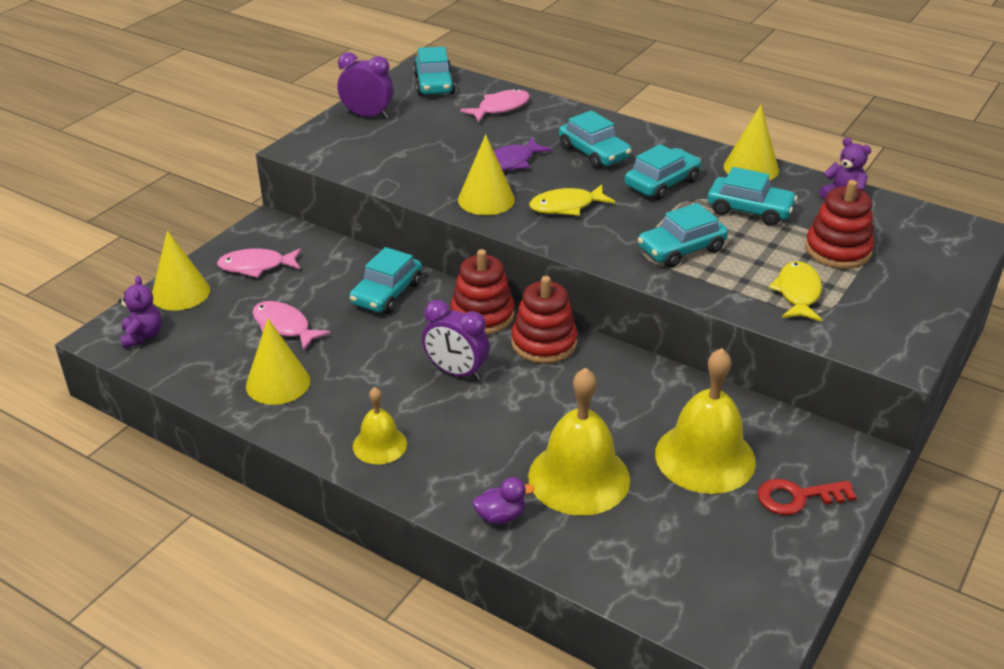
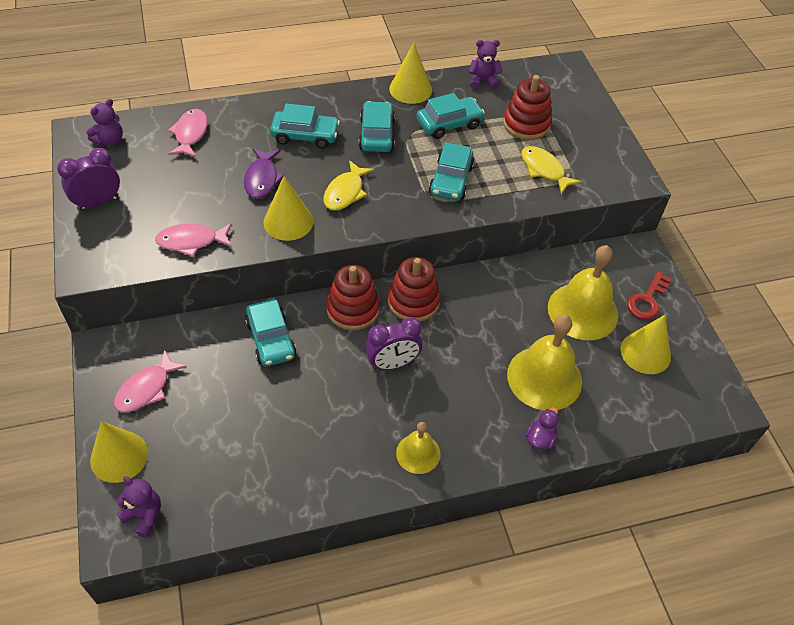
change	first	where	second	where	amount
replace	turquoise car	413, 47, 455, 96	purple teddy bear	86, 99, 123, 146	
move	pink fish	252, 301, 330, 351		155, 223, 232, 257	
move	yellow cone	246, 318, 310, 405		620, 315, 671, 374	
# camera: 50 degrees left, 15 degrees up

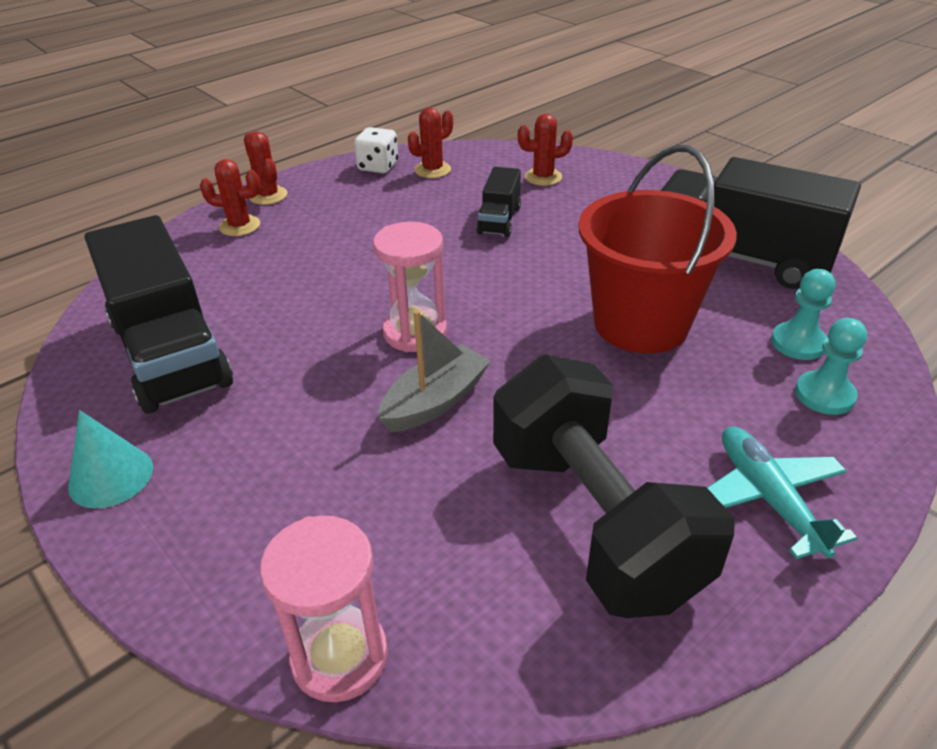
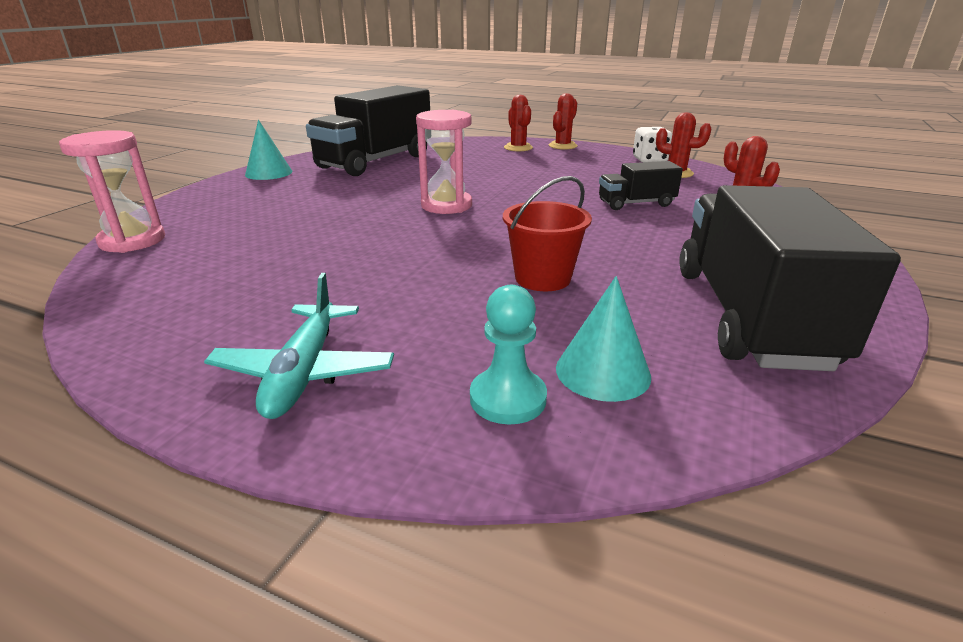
change	first	where	second	where	amount
resize	red bucket	579, 145, 737, 354		503, 176, 592, 291	x0.55
replace	turquoise pawn	771, 269, 836, 360	turquoise cone	556, 276, 651, 402	
delete	grey boat	378, 310, 491, 433			
delete	black dumbbell	493, 354, 735, 618			
rotate	turquoise plane	707, 426, 857, 559		204, 273, 394, 419	135 degrees clockwise
# camera: 65 degrees right, 10 degrees down

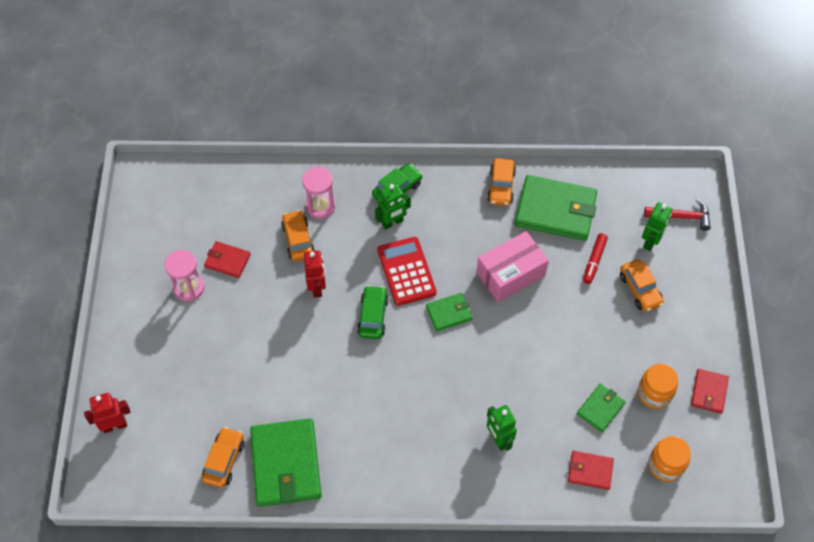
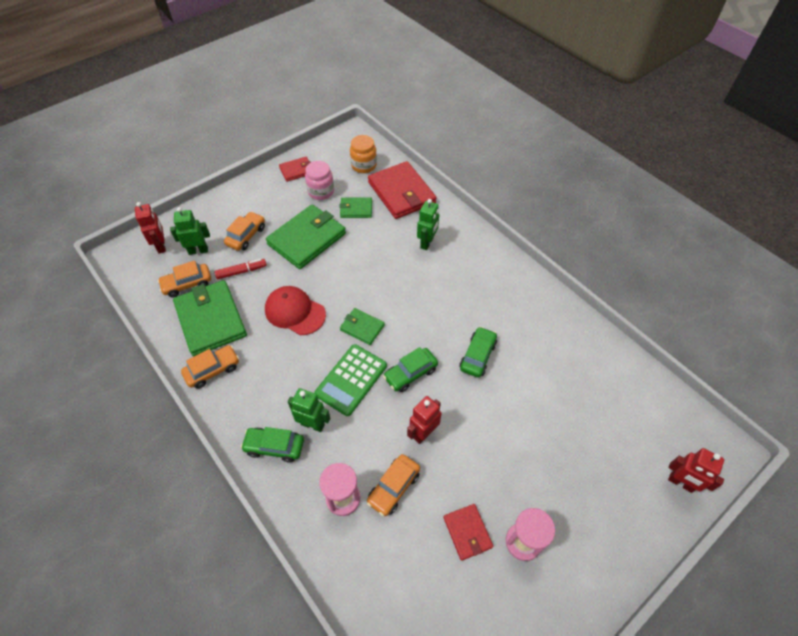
change	first	where	second	where	amount
replace	red hammer	644, 199, 711, 231	red robot	135, 202, 166, 254	
replace	pink box	476, 231, 549, 302	red cap	265, 286, 326, 335	
recolor	red calculator	377, 237, 437, 306	green calculator	314, 344, 387, 416	
recolor	orange jar	638, 364, 678, 409	pink jar	305, 161, 334, 200	
move	green wallet	250, 419, 322, 507		266, 204, 346, 269	
move	orange car	202, 427, 245, 488		158, 261, 211, 297	
resize	red wallet	568, 451, 614, 490		368, 161, 437, 219	x1.96
insert			green car	460, 327, 497, 378	
# camera: 130 degrees left, 5 degrees down

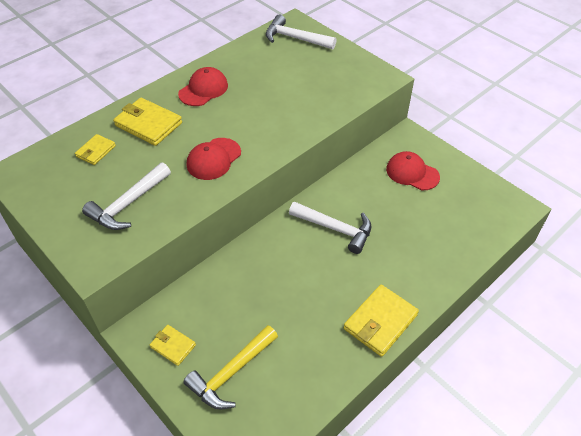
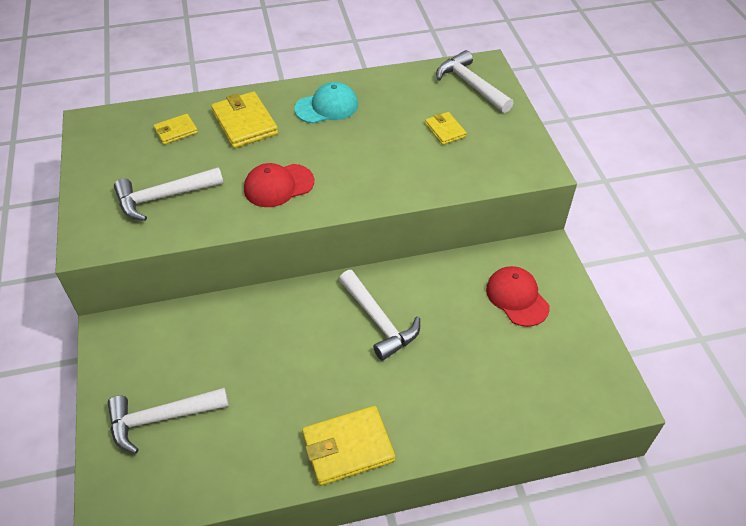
change	first	where	second	where	amount
recolor	red cap	178, 67, 228, 106	turquoise cap	294, 82, 358, 124	
move	yellow wallet	150, 325, 196, 366		425, 112, 467, 145	
recolor	yellow hammer	183, 325, 278, 410	white hammer	107, 388, 229, 454	
# camera: 30 degrees right, 0 degrees up

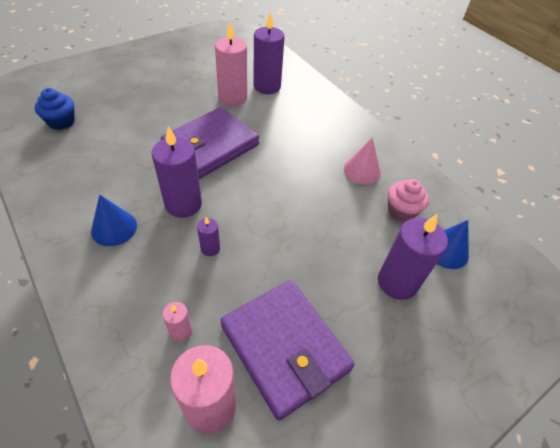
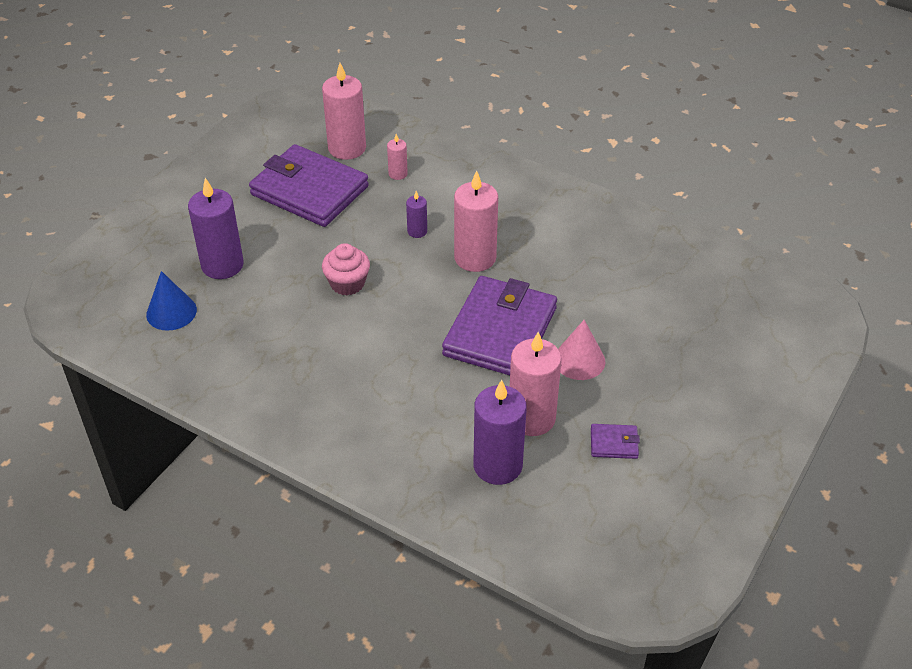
change	first	where	second	where	amount
delete	blue cupcake	35, 88, 75, 130			
recolor	purple candle	152, 126, 202, 218	pink candle	454, 171, 498, 272	
move	pink cone	344, 137, 381, 184		558, 320, 605, 380	
move	pink cupcake	388, 179, 429, 222		322, 243, 370, 295	
delete	blue cone	91, 194, 137, 246			
insert			purple wallet	591, 424, 640, 459	
# camera: 160 degrees right, 5 degrees down

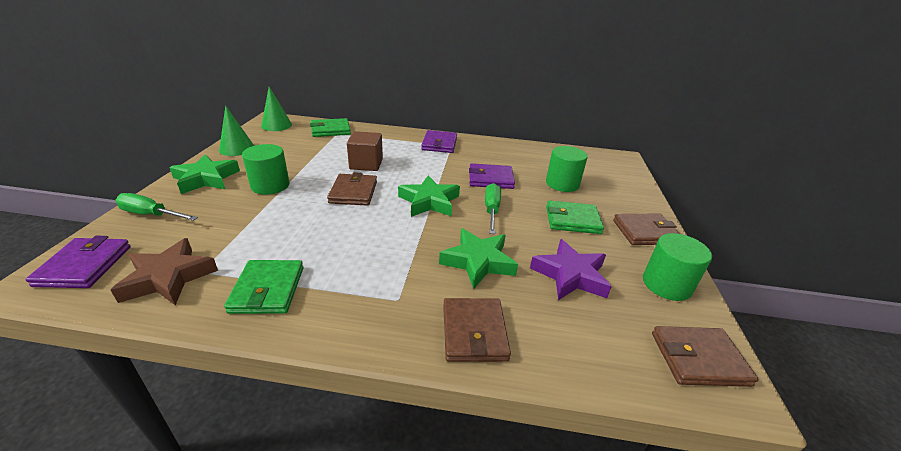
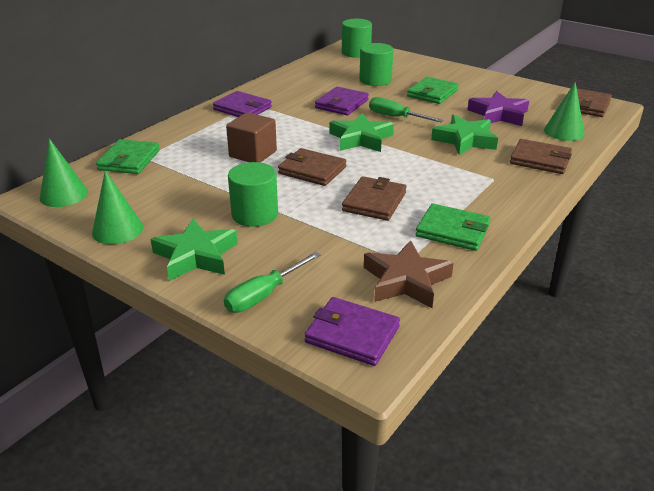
change	first	where	second	where	amount
move	brown wallet	613, 213, 680, 245		342, 176, 406, 221	
move	green cylinder	643, 233, 712, 301		342, 19, 372, 58	
insert			green cone	544, 82, 585, 141	
# camera: 60 degrees left, 0 degrees up

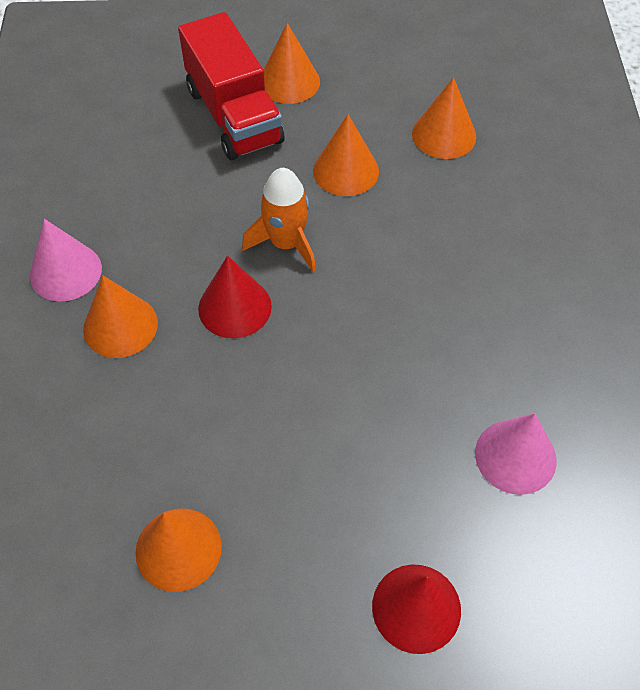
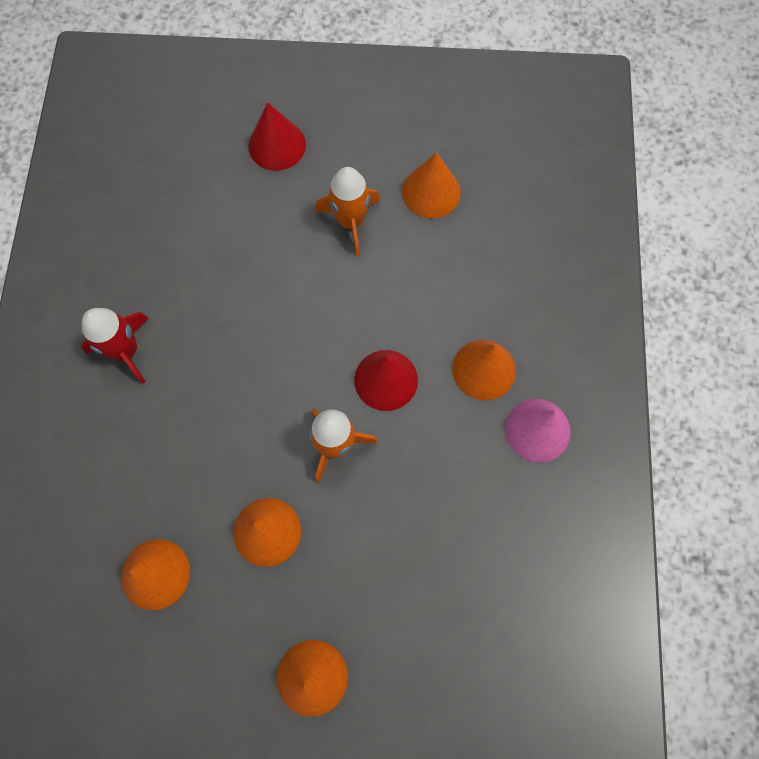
change	first	where	second	where	amount
delete	red truck	178, 12, 285, 160			
delete	pink cone	475, 413, 557, 495			
insert			orange rocket	315, 167, 380, 255	
insert			red rocket	81, 308, 149, 384	
# camera: 175 degrees left, 15 degrees up

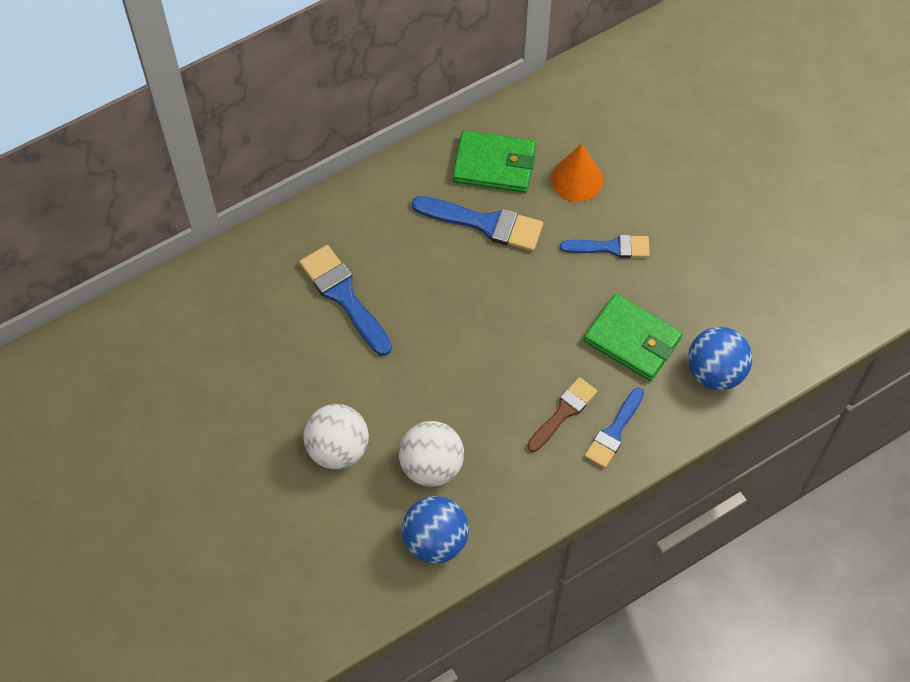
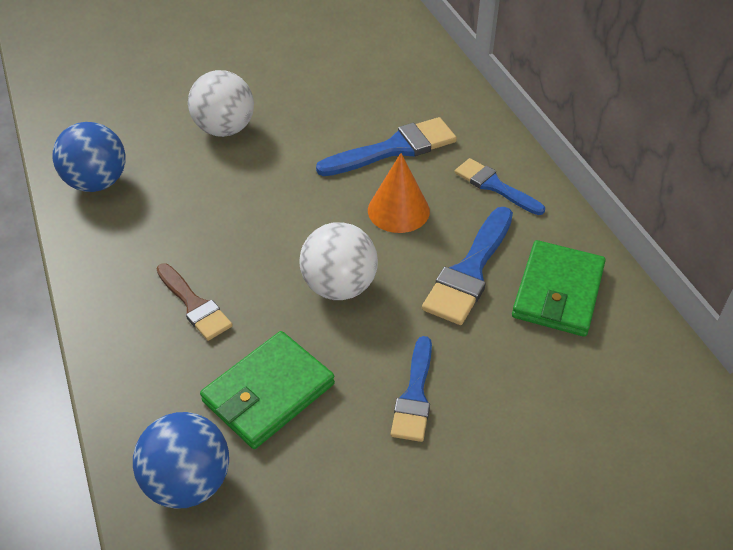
change	first	where	second	where	amount
move	orange cone	551, 144, 603, 202		368, 153, 430, 233	
move	blue brush	585, 388, 644, 468		455, 158, 545, 215	
move	white ball	399, 421, 464, 487		300, 222, 378, 300	
# camera: 100 degrees right, 15 degrees down

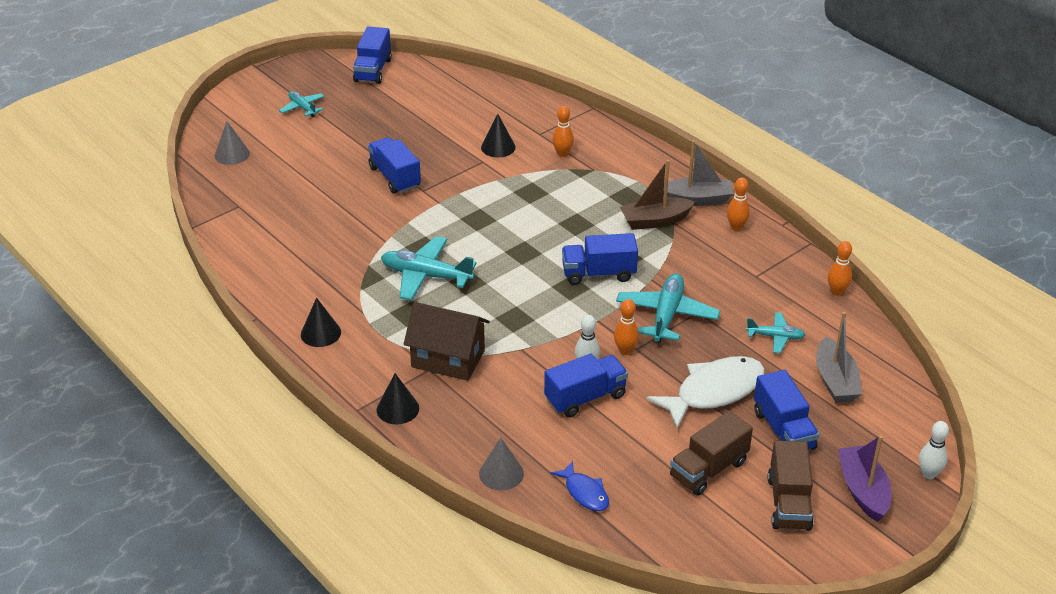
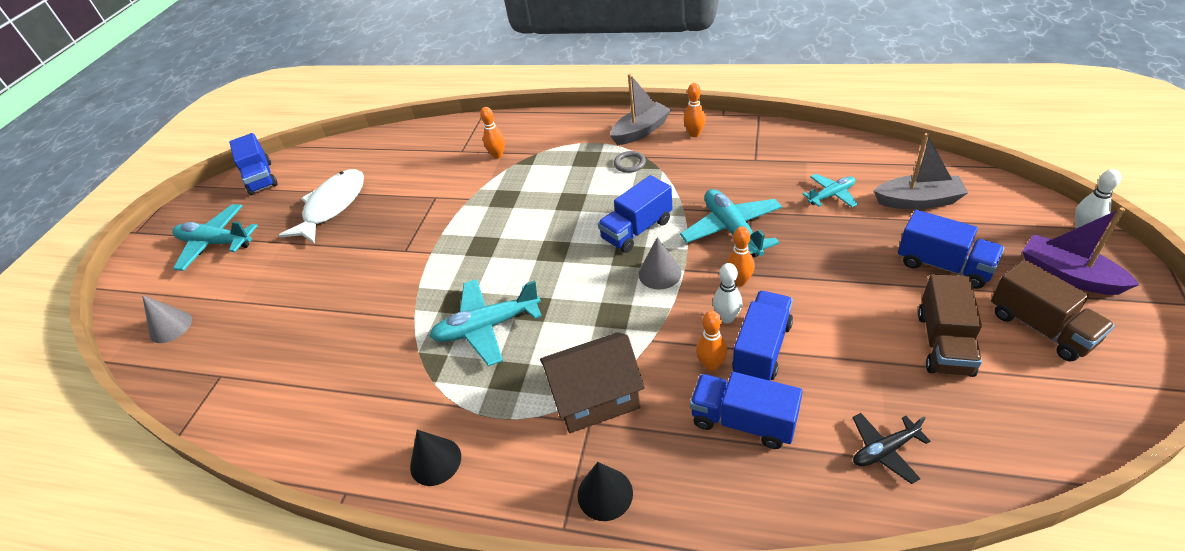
change	first	where	second	where	amount
resize	turquoise plane	279, 91, 325, 117		172, 204, 258, 271	x1.75
delete	black cone	481, 114, 516, 157			
move	blue truck	368, 137, 421, 194		690, 372, 803, 449	
replace	brown boat	620, 160, 695, 230	grey ring	614, 151, 646, 173	
move	orange bowling pin	828, 241, 852, 296		696, 311, 727, 371	
rotate	grey boat	816, 312, 862, 403		874, 133, 968, 209	45 degrees counterclockwise
move	white fish	647, 356, 765, 429		278, 169, 364, 244	
move	grey cone	479, 438, 524, 491		639, 237, 682, 290	
replace	blue fish	551, 461, 609, 511	black plane	852, 413, 930, 484	
# camera: 30 degrees left, 5 degrees up

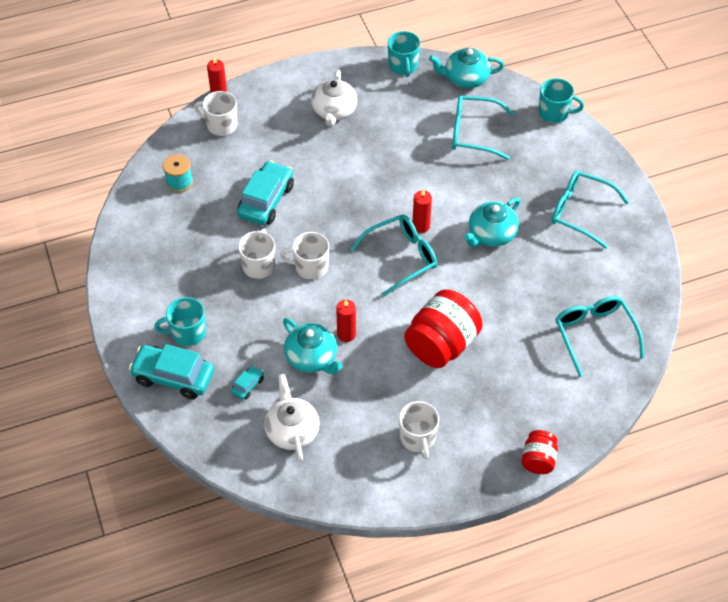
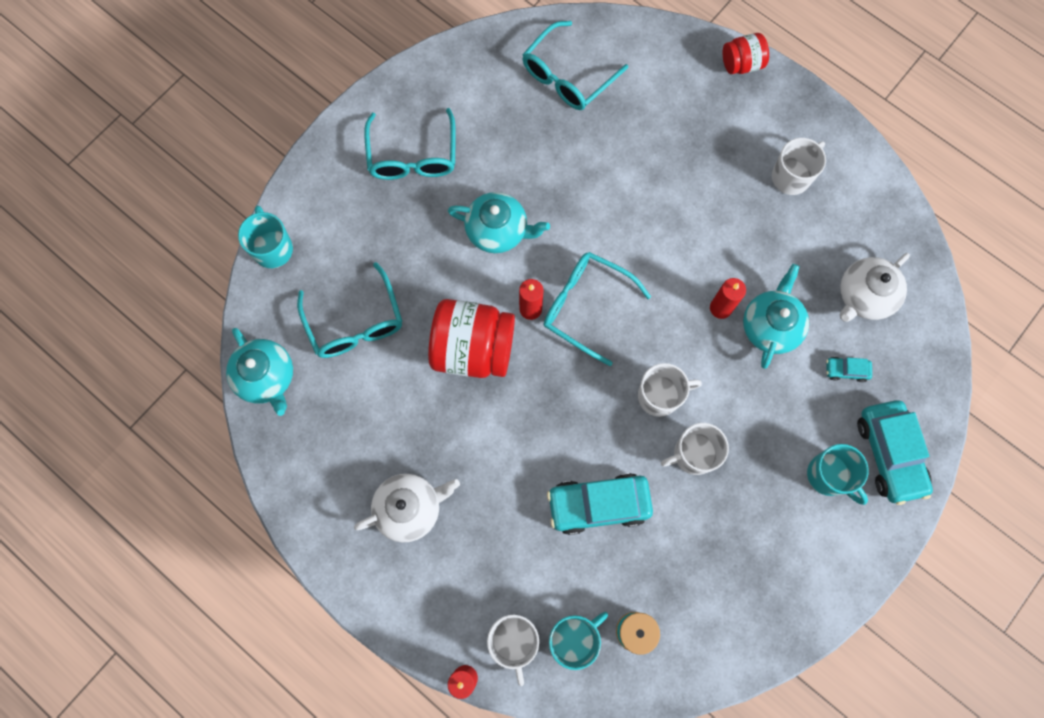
change	first	where	second	where	amount
move	turquoise mug	388, 31, 420, 77		549, 612, 608, 670	
rotate	white mug	280, 232, 329, 280		638, 363, 702, 417	75 degrees counterclockwise
move	red jar	404, 290, 483, 368		428, 299, 515, 378	
# camera: 120 degrees left, 20 degrees up

